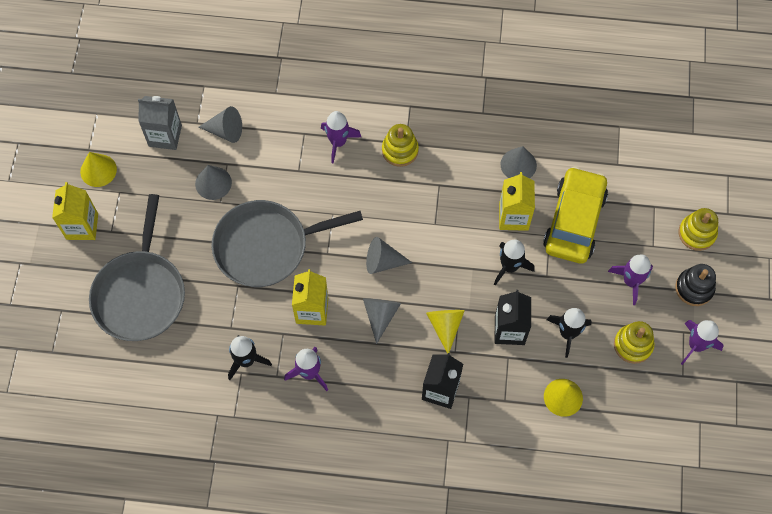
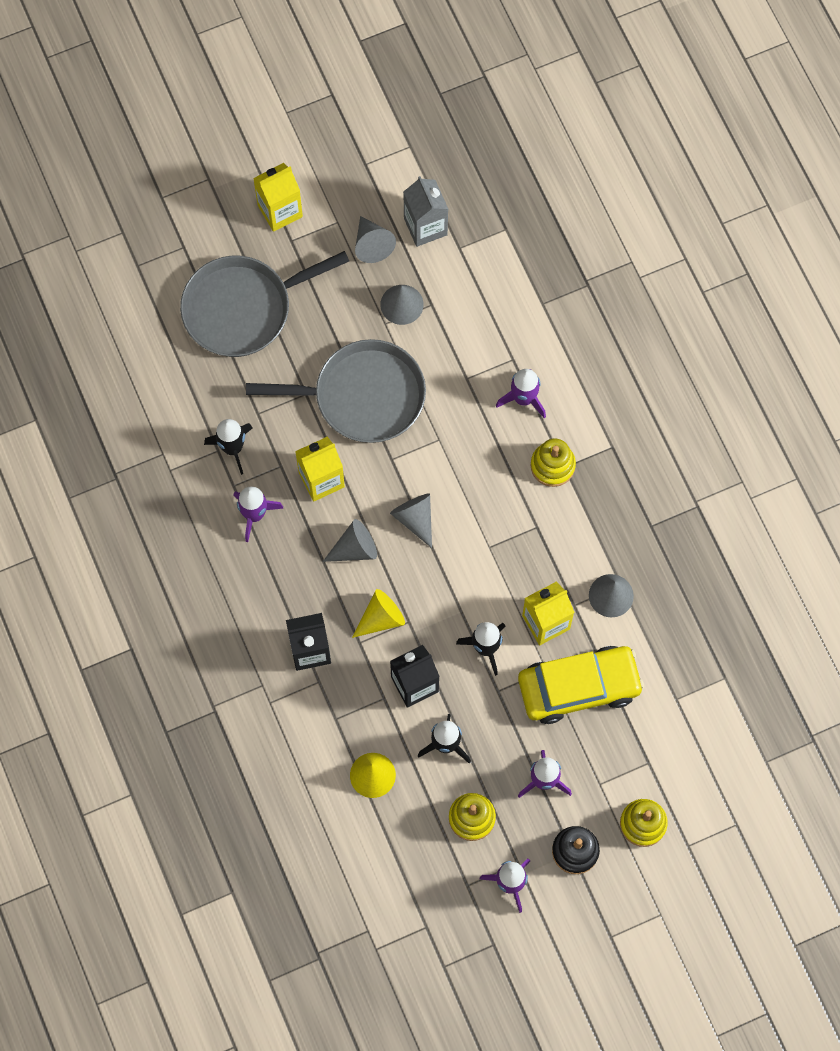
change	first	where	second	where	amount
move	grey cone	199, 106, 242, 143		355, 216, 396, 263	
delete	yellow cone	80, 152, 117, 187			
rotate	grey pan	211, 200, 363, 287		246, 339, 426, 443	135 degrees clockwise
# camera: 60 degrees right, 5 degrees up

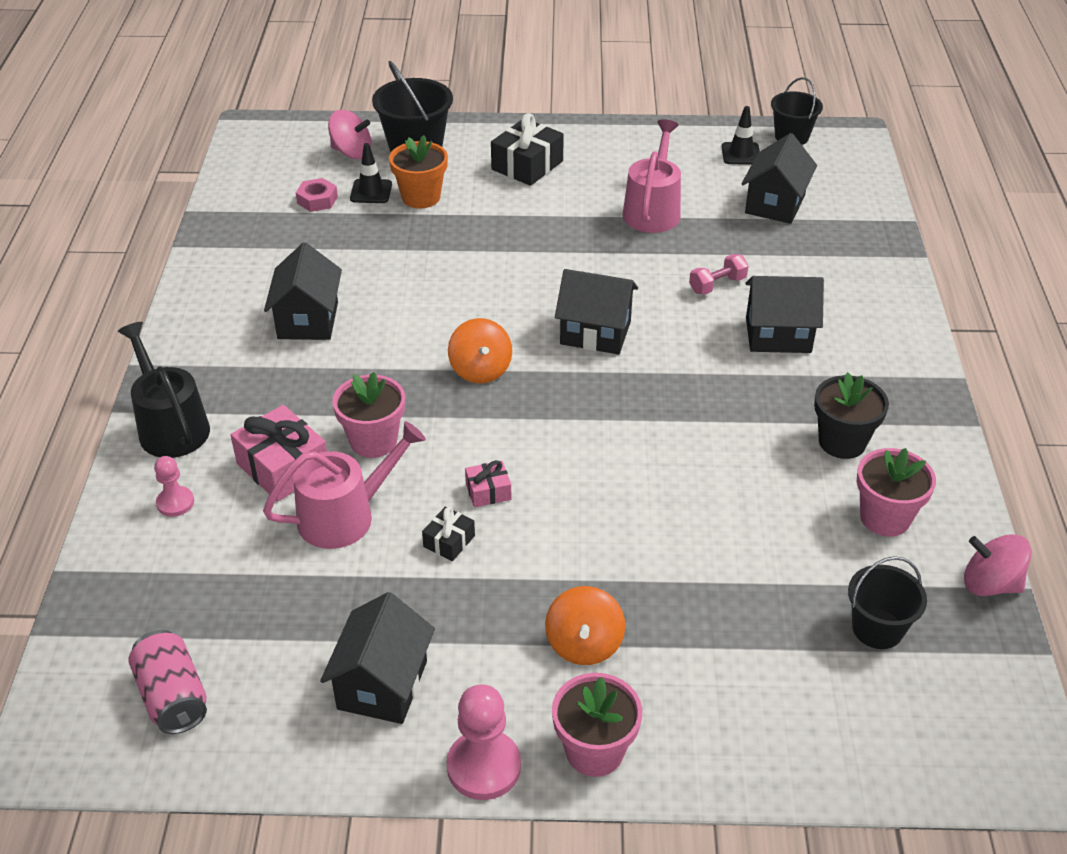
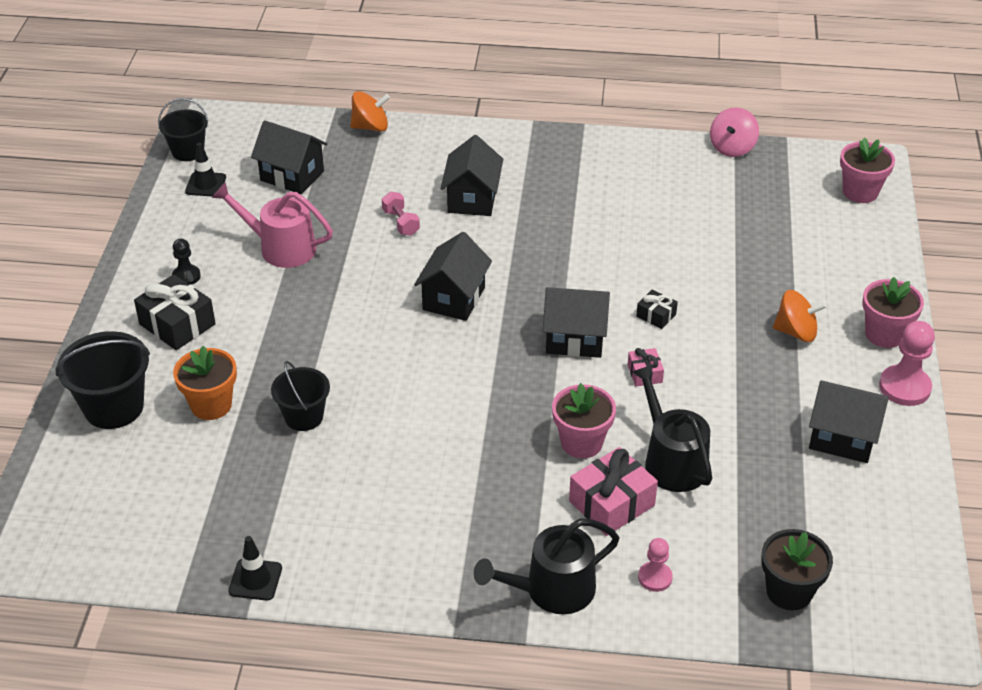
change	first	where	second	where	amount
delete	pink spinning top	328, 110, 372, 159			
move	black traffic cone	350, 143, 392, 203		229, 536, 282, 601	
delete	pink nut	296, 178, 338, 212			
move	black house	264, 242, 342, 340		543, 287, 610, 358	
move	orange spinning top	448, 318, 512, 384		350, 91, 390, 132	
move	black flower pot	814, 372, 889, 459		761, 529, 833, 610	
recolor	pink watering can	263, 421, 426, 549	black watering can	632, 364, 712, 492	
move	pink flower pot	856, 448, 936, 537		840, 137, 895, 203	
move	black gift	422, 507, 475, 561		636, 290, 678, 329	
move	black bucket	848, 556, 927, 649		271, 361, 330, 431	
delete	pink can	128, 630, 207, 734			
insert			black pawn	172, 238, 201, 285	
# camera: 85 degrees left, 0 degrees up

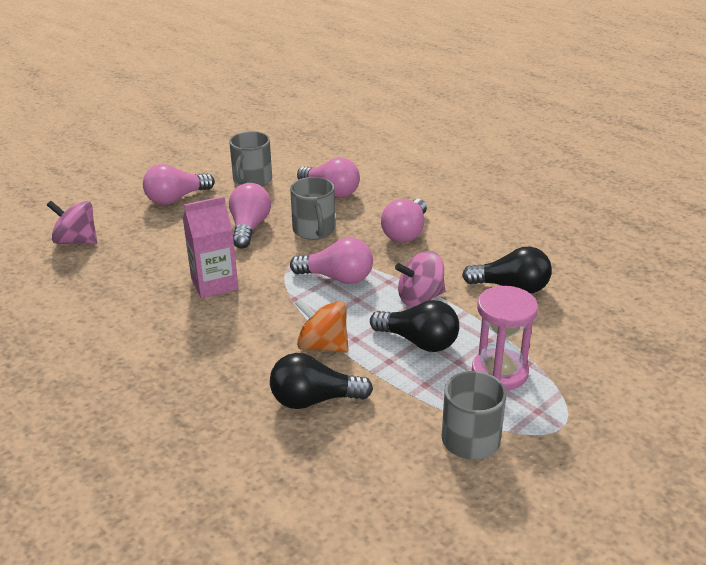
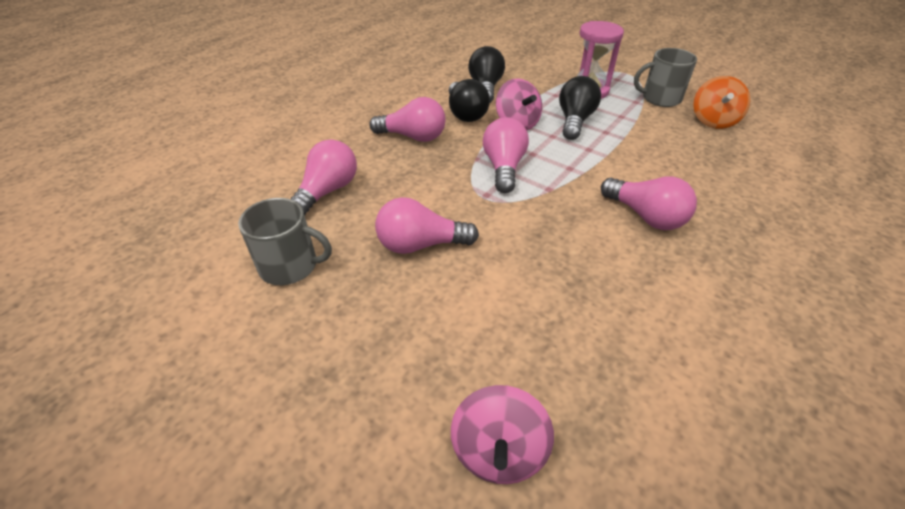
change	first	where	second	where	amount
move	pink light bulb	143, 164, 215, 205		601, 176, 697, 230	
delete	grey mug	290, 177, 335, 240			
delete	pink carton	183, 196, 238, 299			
move	orange spinning top	295, 298, 348, 353		693, 76, 751, 129	
move	black light bulb	270, 353, 373, 409		449, 79, 490, 122	
# camera: 100 degrees left, 10 degrees up

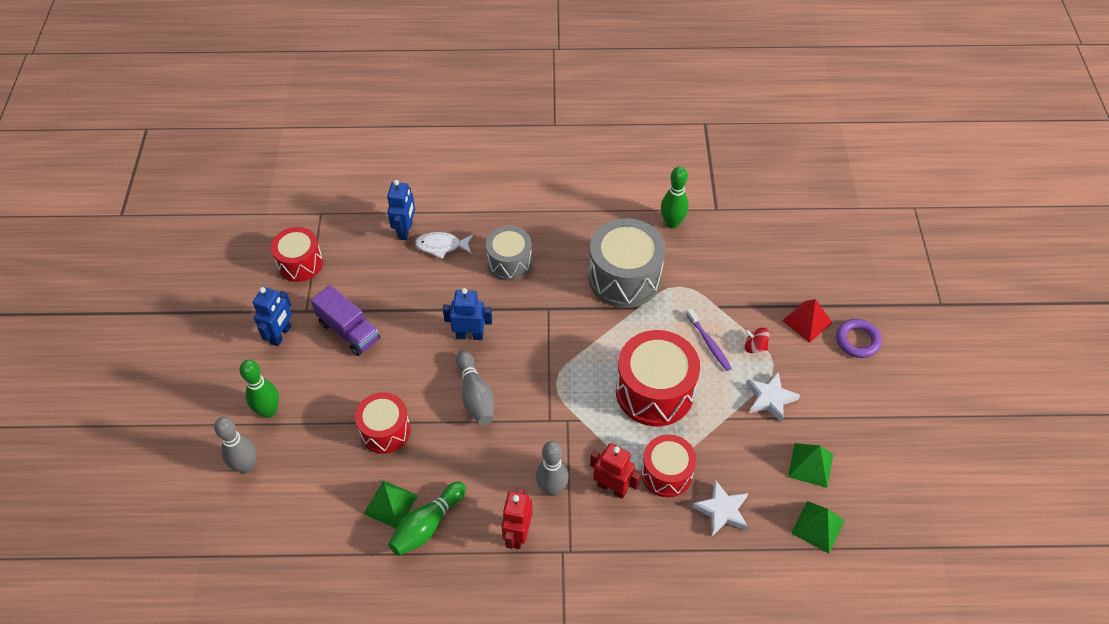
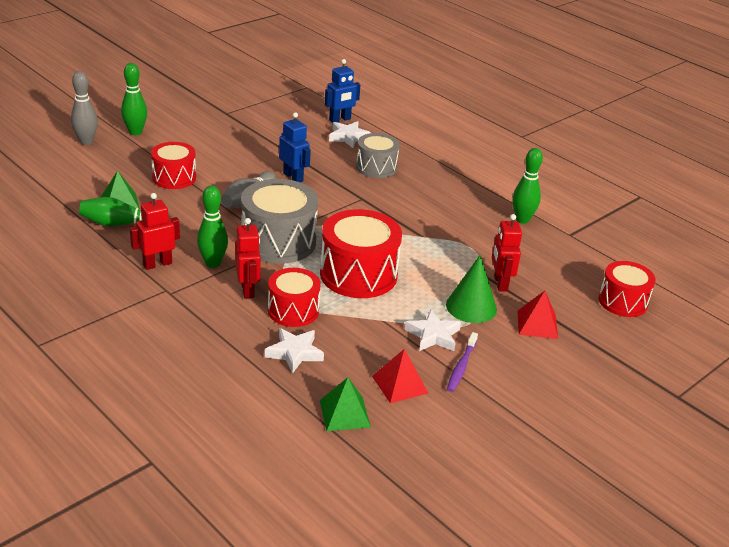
change	first	where	second	where	amount
move	grey drum	589, 218, 666, 308		241, 179, 318, 264	
move	red drum	271, 227, 323, 282		599, 261, 656, 317	
replace	white fish	415, 232, 473, 259	white star	329, 121, 371, 148	
delete	purple truck	311, 285, 380, 356			
delete	blue robot	253, 287, 292, 346			
move	purple toothbrush	686, 308, 732, 371		447, 332, 478, 392	
delete	purple ring	836, 319, 882, 358			
replace	red spinning top	745, 328, 770, 353	green cone	446, 255, 497, 323	
recolor	grey bowling pin	536, 441, 569, 496	green bowling pin	197, 185, 228, 268	
recolor	green pyramid	788, 443, 833, 488	red pyramid	372, 349, 428, 403	
insert			red robot	492, 214, 522, 292	
# camera: 45 degrees right, 20 degrees down

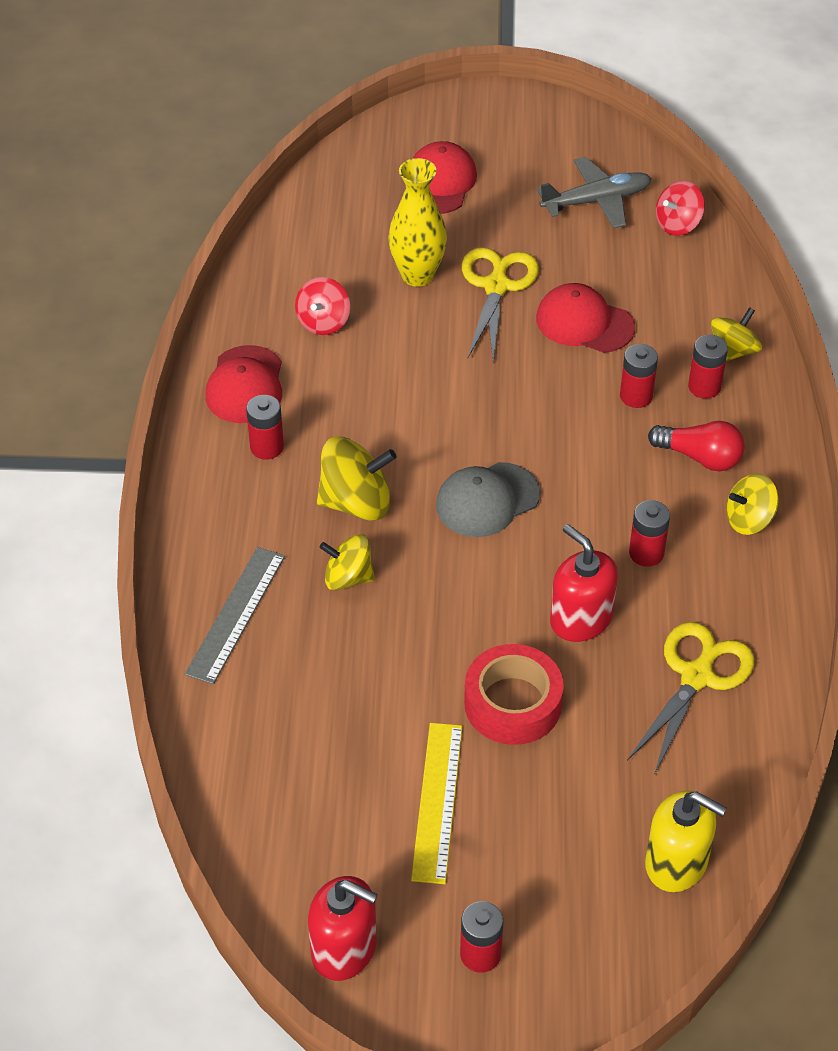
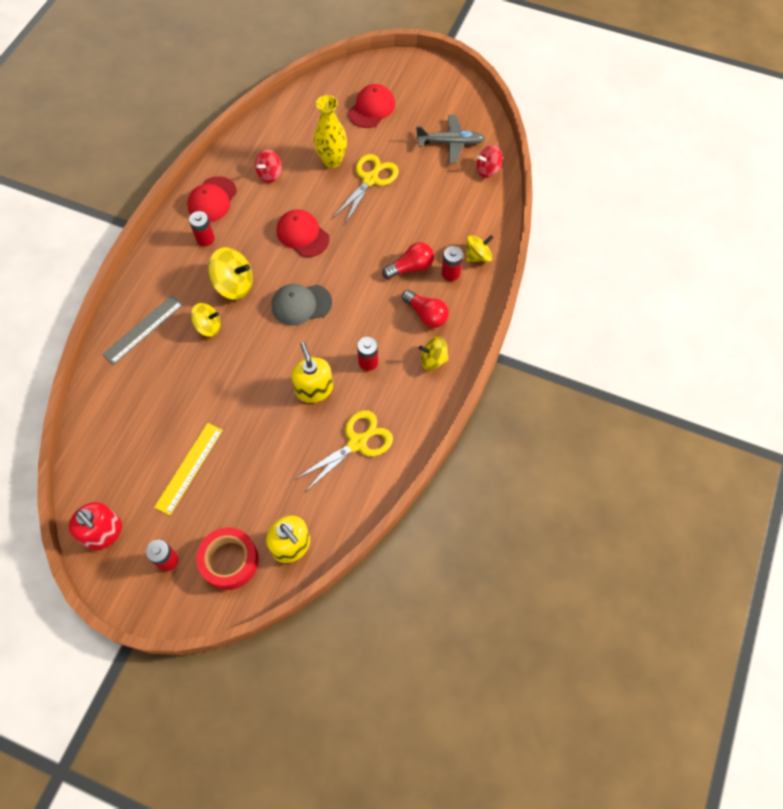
change	first	where	second	where	amount
move	red cap	536, 283, 635, 353		277, 209, 329, 257	
replace	red battery	620, 344, 658, 408	red light bulb	382, 242, 434, 279	
recolor	red soap dispenser	550, 524, 618, 642	yellow soap dispenser	291, 342, 333, 403	
rotate	yellow spinning top	319, 534, 375, 590		191, 303, 221, 337	150 degrees clockwise
move	red tape	464, 644, 564, 745		196, 527, 259, 590	
# camera: 20 degrees right, 15 degrees up

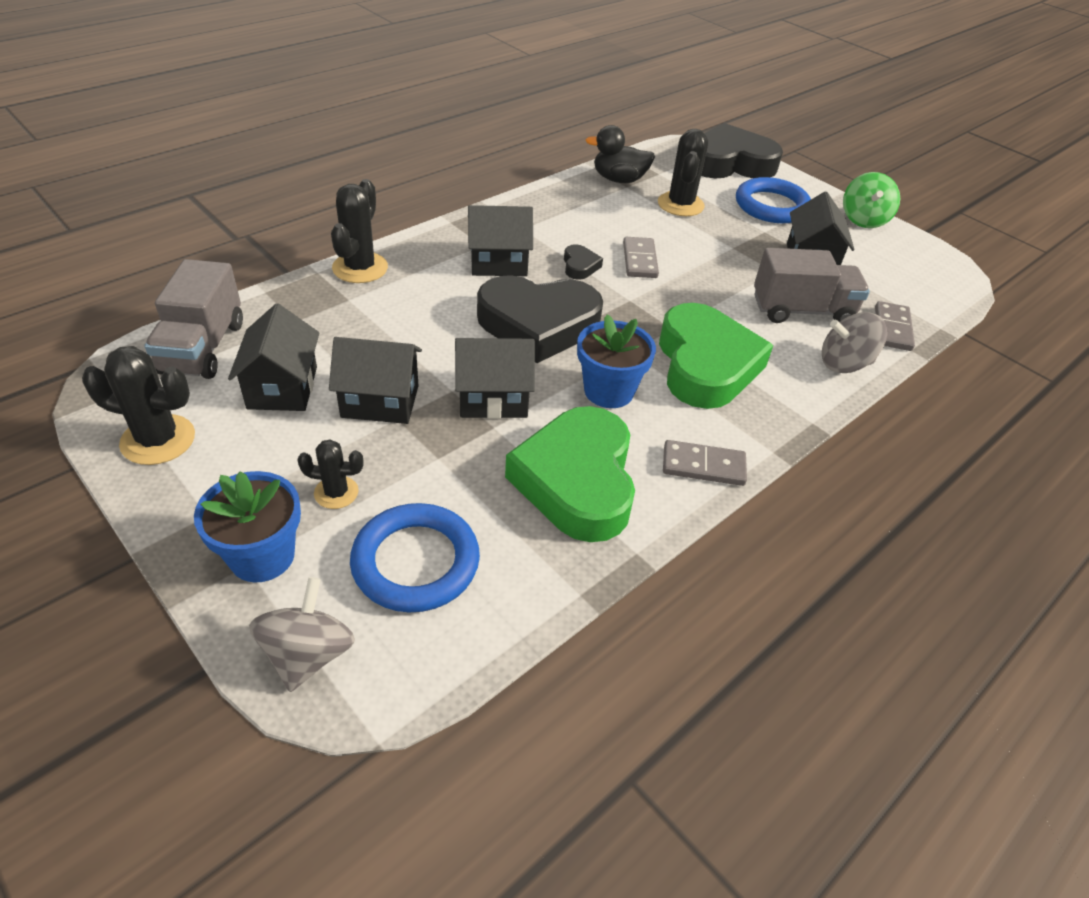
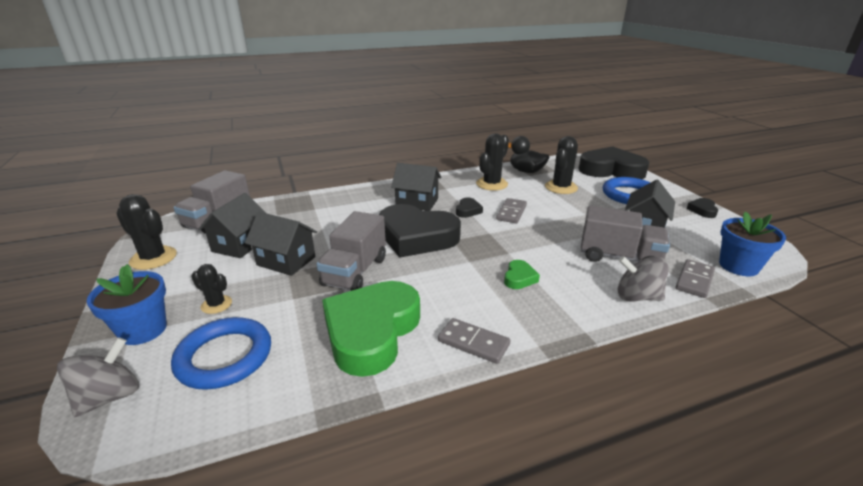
change	first	where	second	where	amount
replace	green spinning top	843, 172, 900, 228	black heart	687, 198, 718, 218	
move	black cactus	331, 179, 388, 283		476, 133, 509, 191	
resize	green heart	659, 303, 773, 409		504, 260, 540, 289	x0.41
move	blue flower pot	577, 314, 656, 408		719, 212, 786, 276	
replace	black house	455, 338, 535, 419	grey truck	317, 211, 386, 291	
# camera: 25 degrees right, 15 degrees down

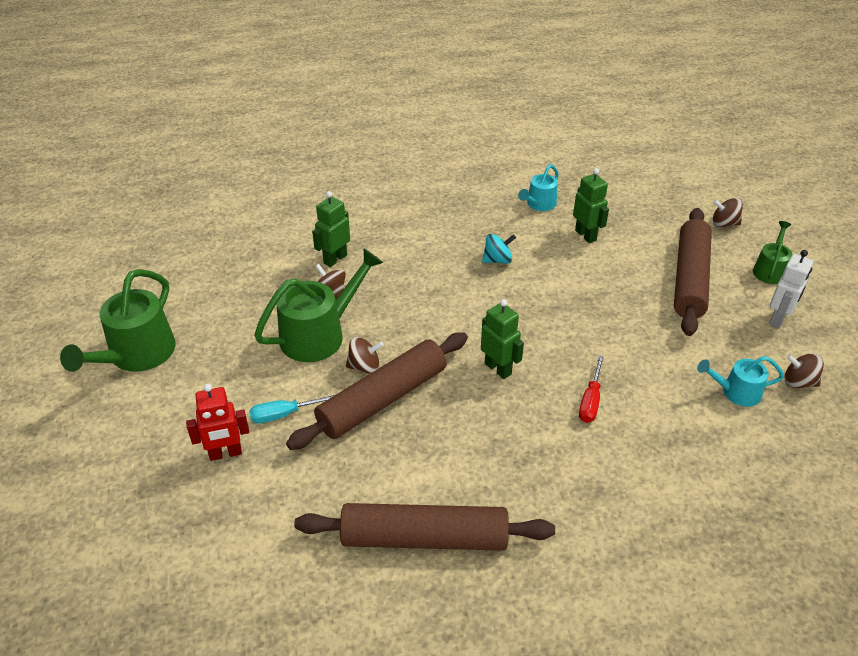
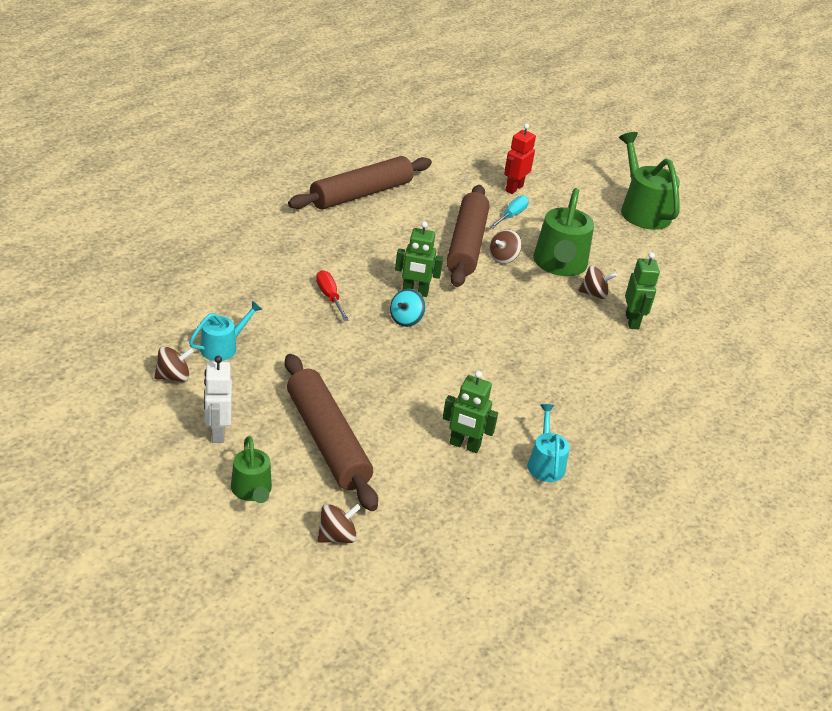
change	first	where	second	where	amount
move	turquoise spinning top	482, 234, 516, 264		390, 289, 426, 327	
# camera: 135 degrees right, 5 degrees down

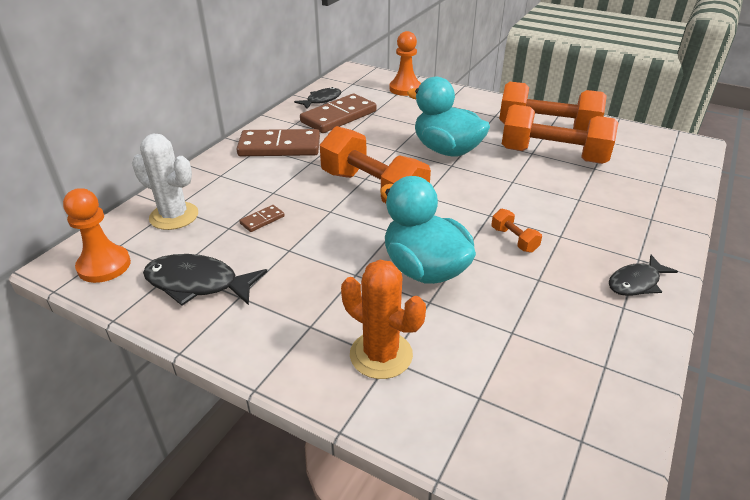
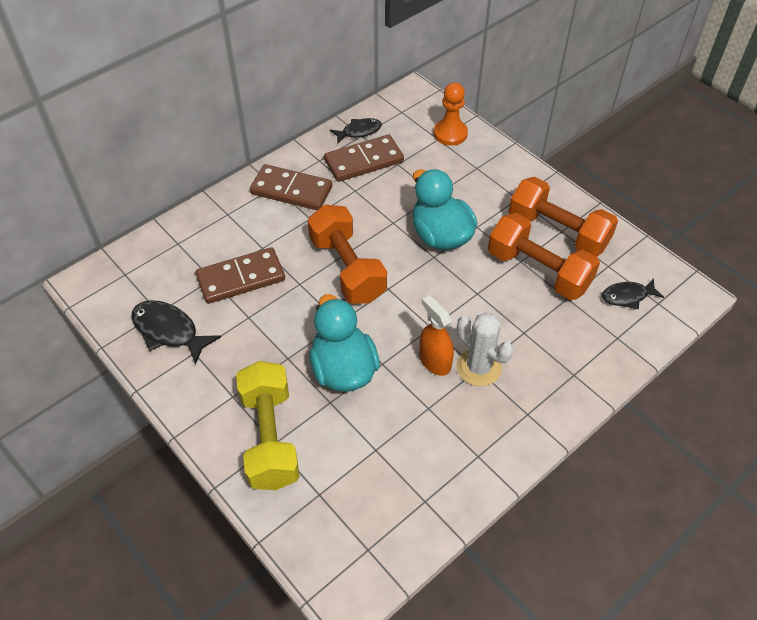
change	first	where	second	where	amount
move	white cactus	132, 134, 198, 230		457, 312, 514, 386	
delete	orange pawn	63, 188, 131, 283			
resize	brown domino	239, 205, 285, 232		196, 247, 285, 304	x2.31
replace	orange dumbbell	491, 209, 542, 253	orange spray bottle	419, 295, 454, 376	
move	black fish	609, 255, 678, 296		602, 278, 664, 309	
replace	orange cactus	341, 260, 426, 379	yellow dumbbell	236, 361, 300, 490	
# camera: 20 degrees right, 15 degrees up

